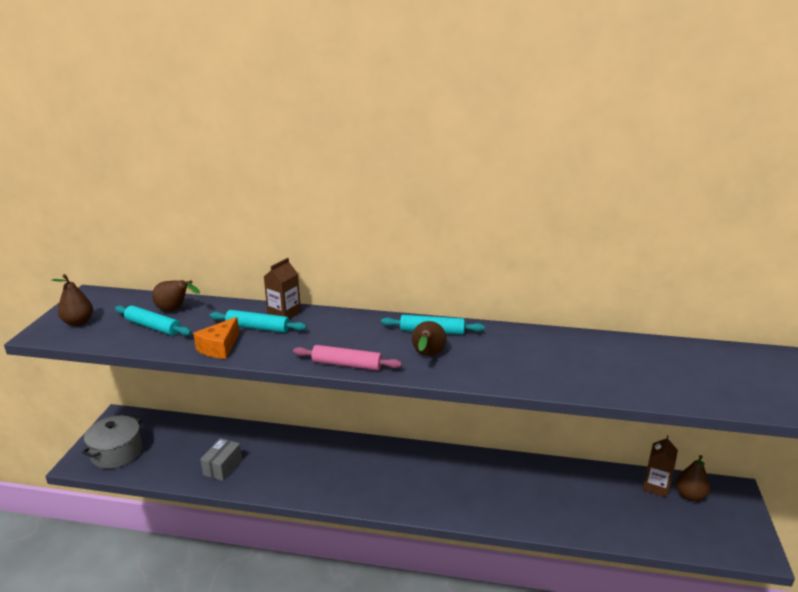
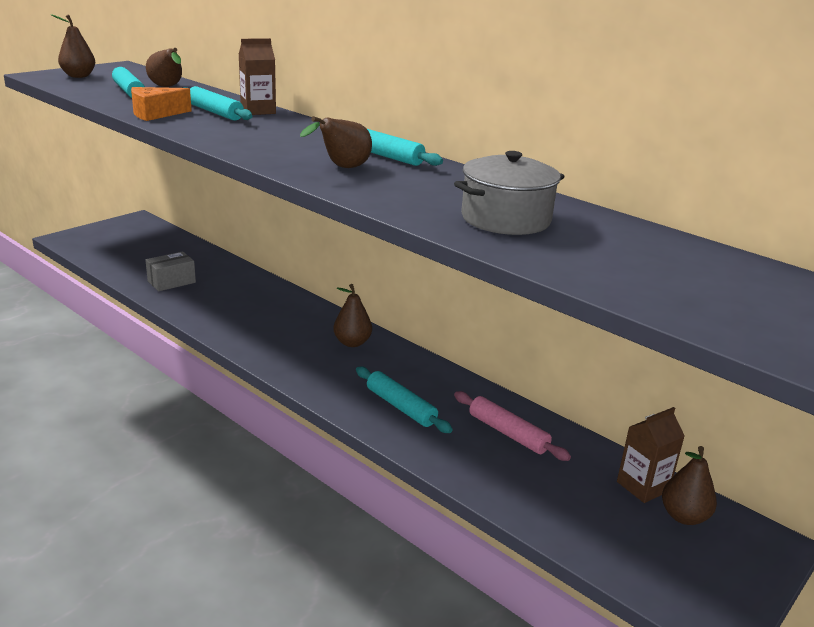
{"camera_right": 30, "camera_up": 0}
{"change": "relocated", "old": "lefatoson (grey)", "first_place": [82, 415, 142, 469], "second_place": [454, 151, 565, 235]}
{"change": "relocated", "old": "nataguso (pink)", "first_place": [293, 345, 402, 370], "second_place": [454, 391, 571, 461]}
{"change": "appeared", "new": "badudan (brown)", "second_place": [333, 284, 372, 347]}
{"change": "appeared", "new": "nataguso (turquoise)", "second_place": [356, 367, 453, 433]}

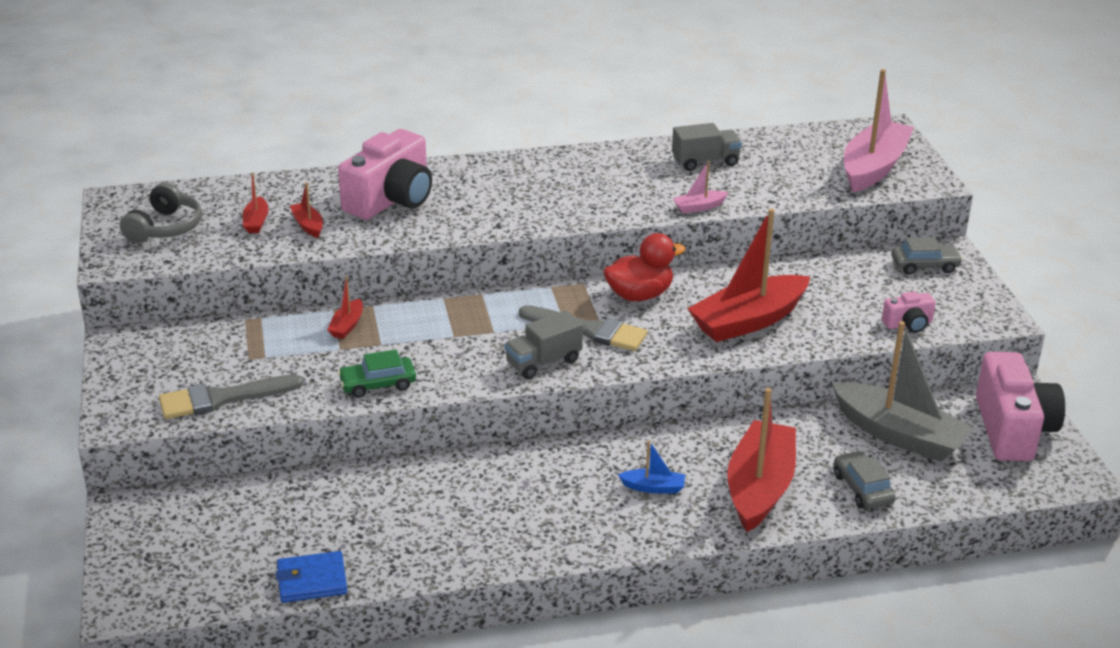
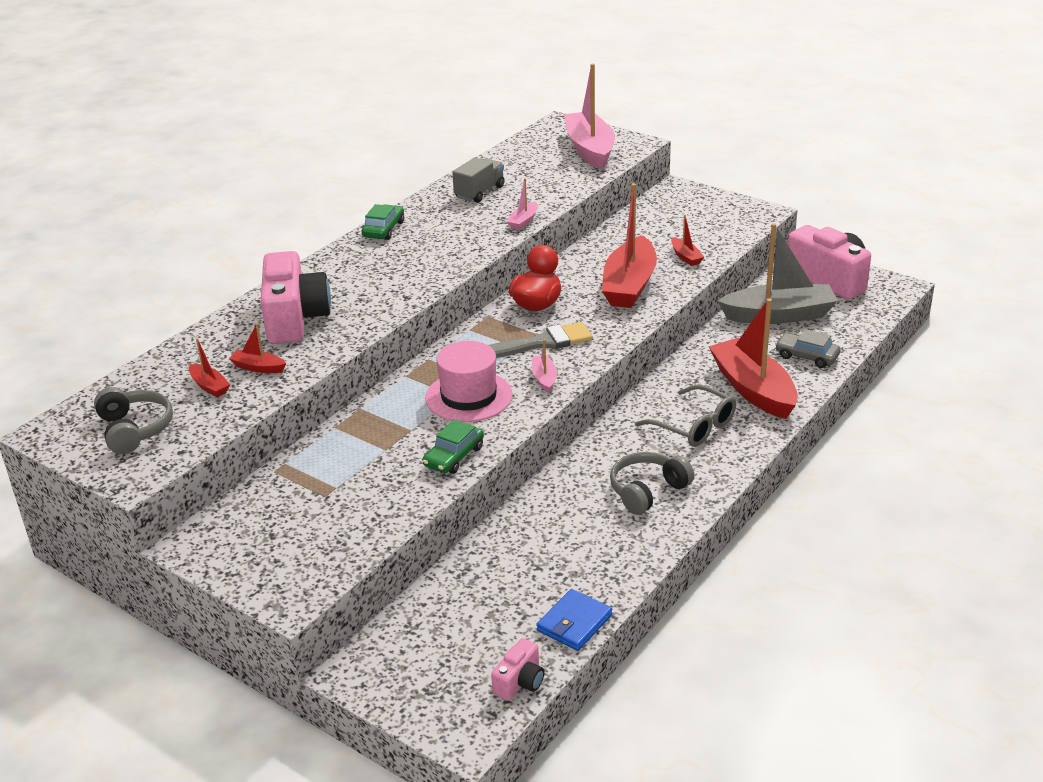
{"camera_right": -40, "camera_up": 0}
{"change": "missing", "old": "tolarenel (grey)", "first_place": [159, 374, 303, 419]}
{"change": "relocated", "old": "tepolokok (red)", "first_place": [327, 276, 363, 339], "second_place": [671, 215, 704, 266]}
{"change": "exchanged", "old": "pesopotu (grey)", "new": "tepolokok (pink)", "first_place": [504, 310, 583, 379], "second_place": [532, 339, 557, 393]}
{"change": "exchanged", "old": "tepolokok (blue)", "new": "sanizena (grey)", "first_place": [618, 440, 685, 493], "second_place": [635, 385, 736, 447]}
{"change": "relocated", "old": "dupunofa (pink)", "first_place": [882, 291, 936, 333], "second_place": [491, 638, 544, 701]}
{"change": "missing", "old": "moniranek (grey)", "first_place": [891, 237, 963, 275]}
{"change": "appeared", "new": "moniranek (green)", "second_place": [362, 204, 404, 240]}
{"change": "appeared", "new": "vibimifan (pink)", "second_place": [425, 341, 513, 422]}
{"change": "appeared", "new": "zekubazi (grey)", "second_place": [610, 452, 694, 515]}

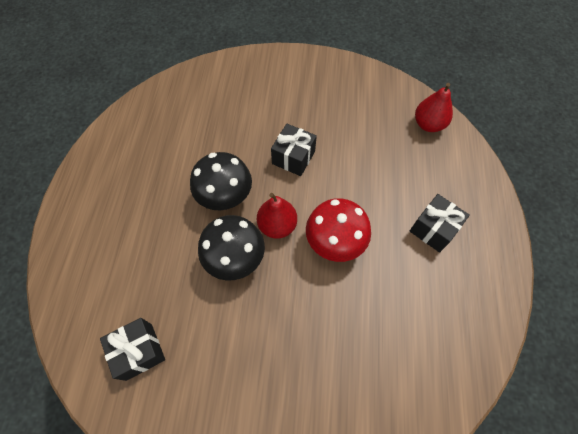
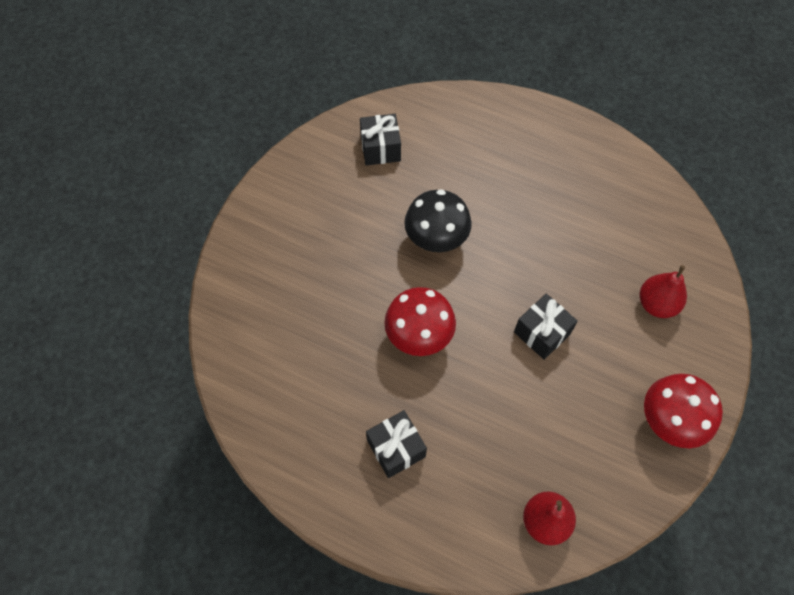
{"camera_right": 110, "camera_up": 0}
{"change": "missing", "old": "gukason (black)", "first_place": [190, 152, 252, 210]}
{"change": "relocated", "old": "badudan (red)", "first_place": [257, 193, 297, 239], "second_place": [640, 265, 687, 318]}
{"change": "appeared", "new": "gukason (red)", "second_place": [644, 374, 723, 448]}

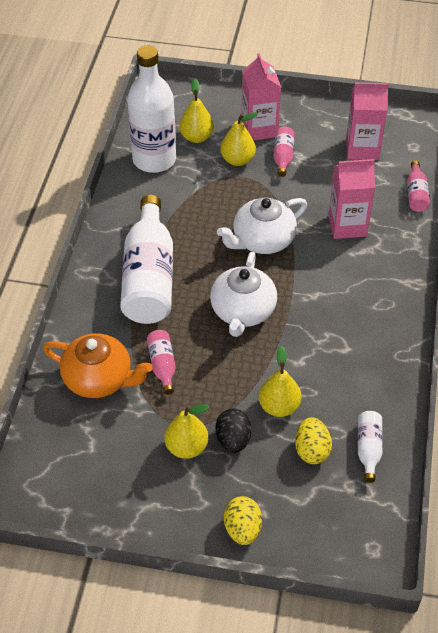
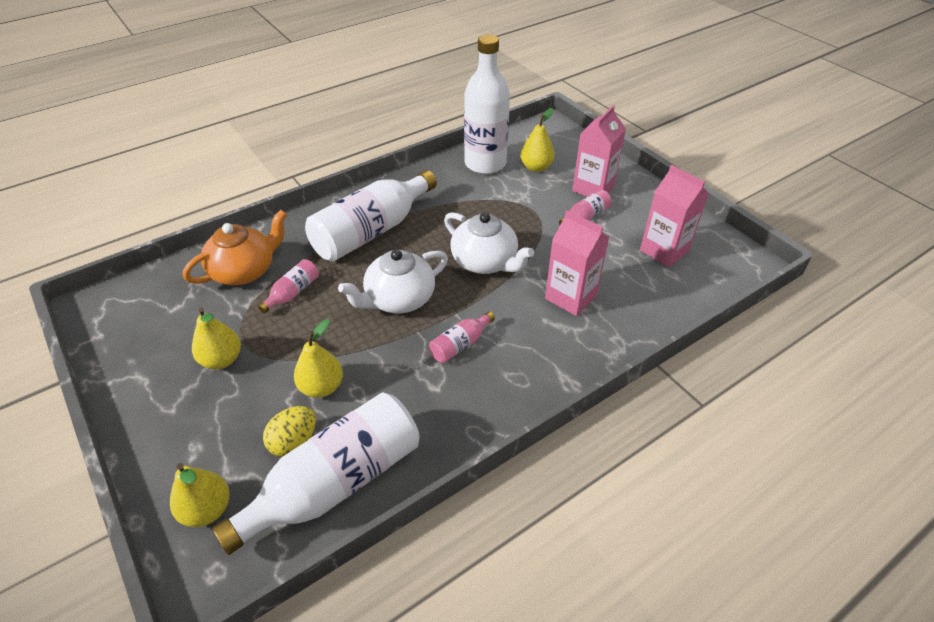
{"camera_right": 45, "camera_up": -5}
{"change": "spun", "old": "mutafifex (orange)", "first_place": [43, 333, 153, 398], "second_place": [183, 210, 287, 285], "degrees": -105}
{"change": "missing", "old": "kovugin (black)", "first_place": [216, 408, 252, 453]}
{"change": "spun", "old": "mutafifex (white)", "first_place": [217, 197, 307, 254], "second_place": [444, 212, 534, 274], "degrees": -150}
{"change": "relocated", "old": "badudan (yellow)", "first_place": [220, 112, 258, 166], "second_place": [170, 463, 230, 527]}
{"change": "missing", "old": "kovugin (yellow)", "first_place": [224, 496, 262, 545]}
{"change": "size", "old": "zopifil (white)", "first_place": [358, 411, 383, 483], "second_place": [212, 392, 420, 555], "factor": 2.26}
{"change": "relocated", "old": "zopifil (pink)", "first_place": [407, 161, 430, 212], "second_place": [429, 311, 495, 363]}

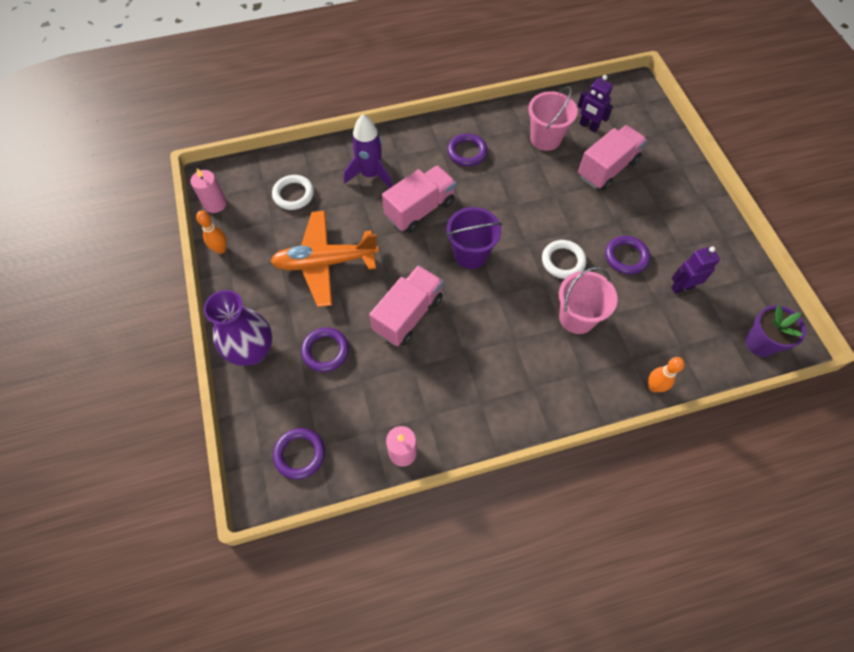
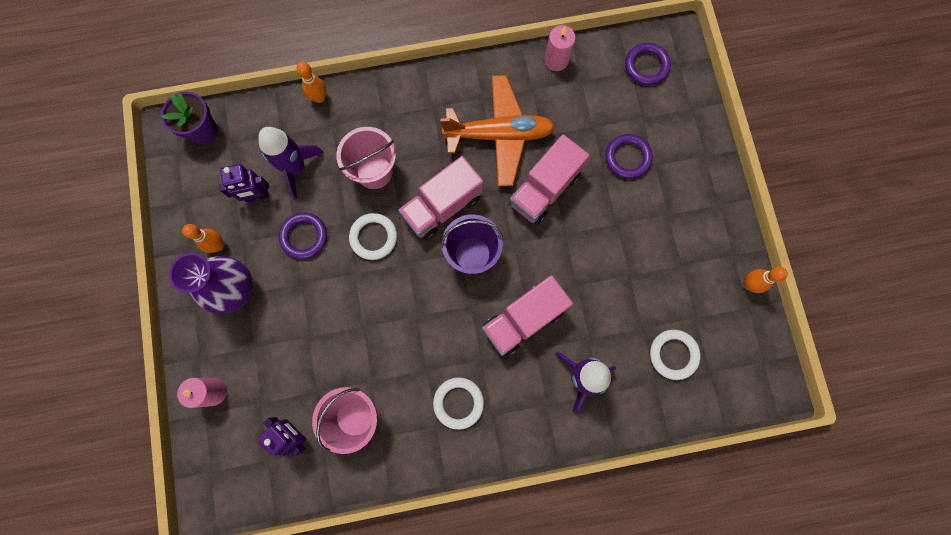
{"camera_right": -175, "camera_up": 15}
{"change": "relocated", "old": "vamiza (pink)", "first_place": [191, 168, 227, 213], "second_place": [177, 378, 227, 408]}
{"change": "relocated", "old": "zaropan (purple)", "first_place": [204, 290, 272, 366], "second_place": [169, 253, 253, 314]}
{"change": "relocated", "old": "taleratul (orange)", "first_place": [270, 210, 379, 307], "second_place": [440, 75, 555, 186]}
{"change": "colour", "old": "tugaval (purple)", "new": "tugaval (white)", "first_place": [448, 133, 488, 166], "second_place": [433, 377, 484, 430]}
{"change": "relocated", "old": "pesopotu (pink)", "first_place": [578, 125, 647, 191], "second_place": [398, 156, 483, 240]}
{"change": "appeared", "new": "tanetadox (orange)", "second_place": [182, 224, 224, 253]}
{"change": "appeared", "new": "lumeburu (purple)", "second_place": [258, 127, 324, 199]}

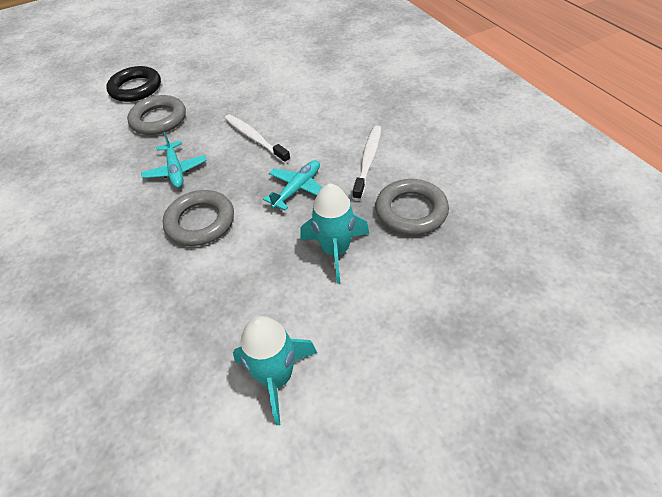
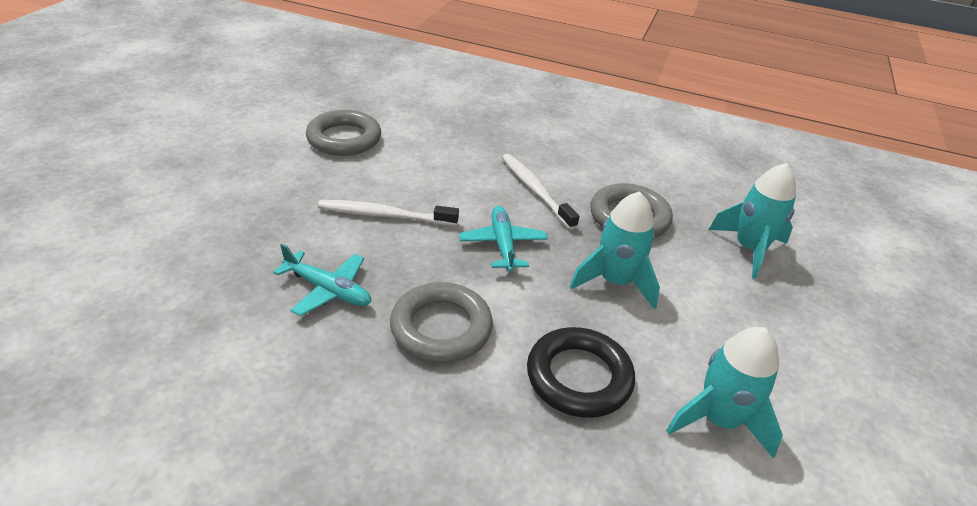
{"camera_right": -50, "camera_up": -10}
{"change": "relocated", "old": "tugaval (black)", "first_place": [106, 66, 161, 102], "second_place": [527, 327, 635, 418]}
{"change": "relocated", "old": "tugaval (grey)", "first_place": [127, 95, 186, 135], "second_place": [306, 110, 381, 156]}
{"change": "appeared", "new": "lumeburu (turquoise)", "second_place": [709, 163, 796, 279]}

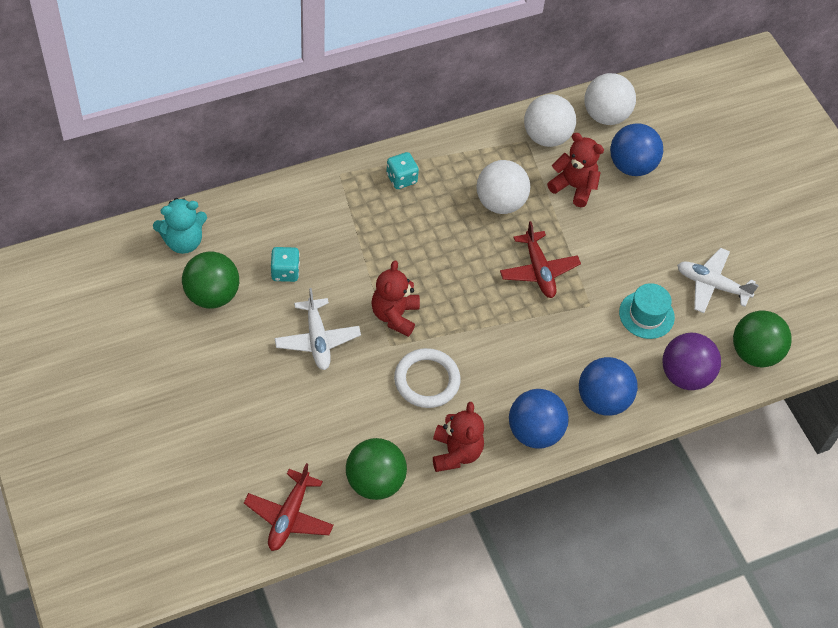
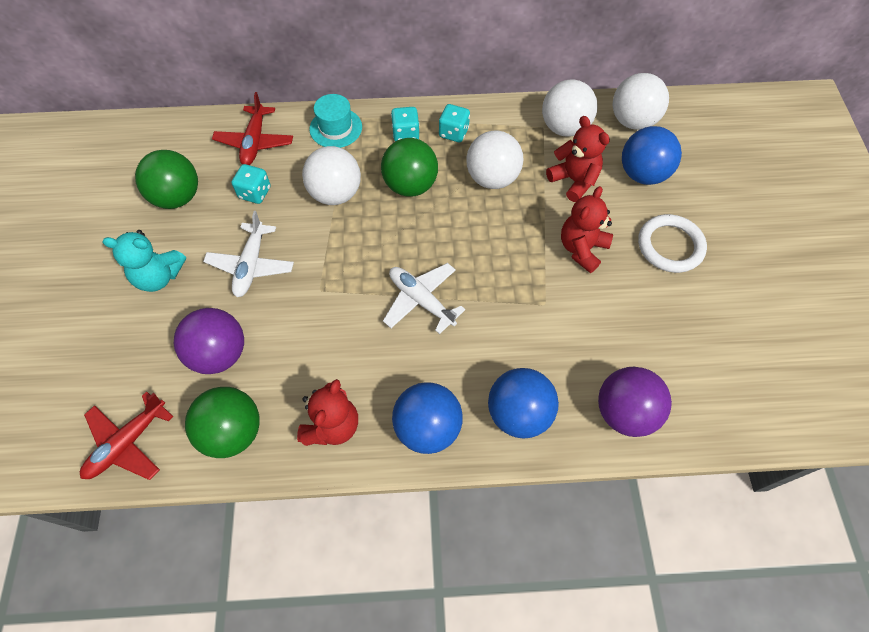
{"camera_right": 25, "camera_up": 5}
{"change": "relocated", "old": "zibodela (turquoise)", "first_place": [153, 198, 207, 254], "second_place": [102, 230, 186, 292]}
{"change": "relocated", "old": "zibodela (red)", "first_place": [371, 261, 420, 337], "second_place": [561, 186, 613, 273]}
{"change": "relocated", "old": "tugaval (white)", "first_place": [394, 348, 461, 408], "second_place": [638, 214, 707, 273]}
{"change": "relocated", "old": "taleratul (red)", "first_place": [500, 221, 581, 298], "second_place": [212, 92, 293, 165]}
{"change": "relocated", "old": "vibimifan (turquoise)", "first_place": [619, 283, 675, 339], "second_place": [309, 94, 362, 148]}
{"change": "relocated", "old": "taleratul (white)", "first_place": [677, 248, 759, 313], "second_place": [383, 263, 466, 334]}
{"change": "relocated", "old": "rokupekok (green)", "first_place": [733, 311, 792, 367], "second_place": [381, 138, 438, 197]}
{"change": "appeared", "new": "rokupekok (purple)", "second_place": [174, 308, 244, 374]}
{"change": "appeared", "new": "rokupekok (white)", "second_place": [302, 146, 361, 205]}
{"change": "appeared", "new": "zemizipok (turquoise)", "second_place": [439, 104, 470, 142]}

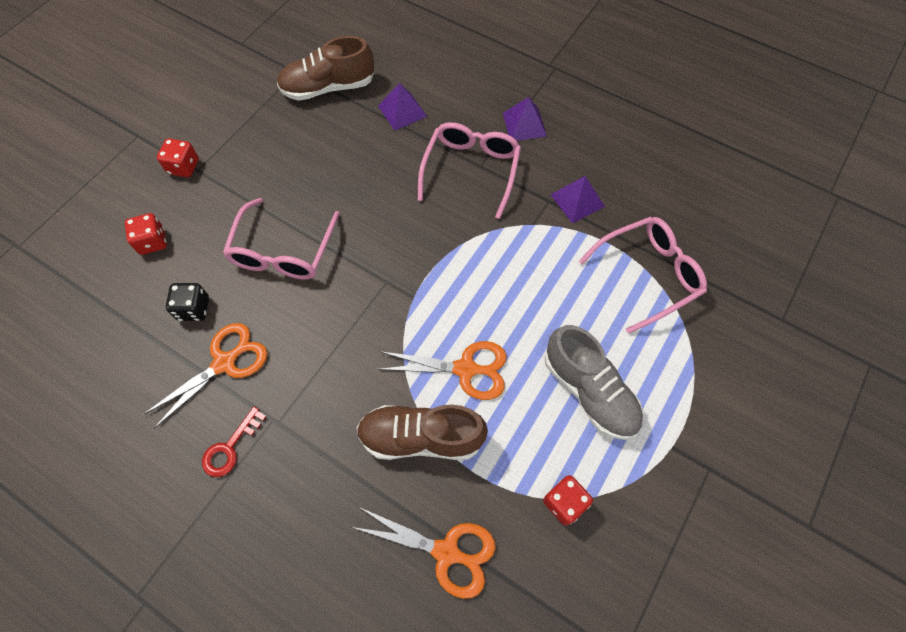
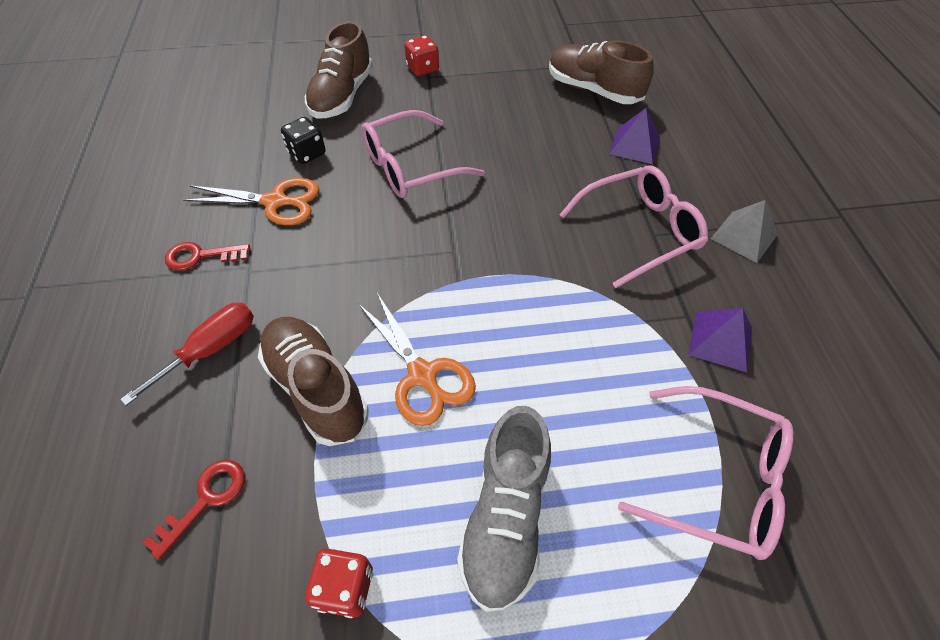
{"camera_right": 50, "camera_up": -10}
{"change": "exchanged", "old": "zemizipok (red)", "new": "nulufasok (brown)", "first_place": [125, 213, 167, 255], "second_place": [305, 21, 373, 119]}
{"change": "exchanged", "old": "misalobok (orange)", "new": "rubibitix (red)", "first_place": [352, 507, 496, 599], "second_place": [143, 460, 245, 560]}
{"change": "colour", "old": "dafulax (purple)", "new": "dafulax (grey)", "first_place": [503, 97, 547, 141], "second_place": [711, 200, 778, 263]}
{"change": "appeared", "new": "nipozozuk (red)", "second_place": [120, 303, 254, 406]}

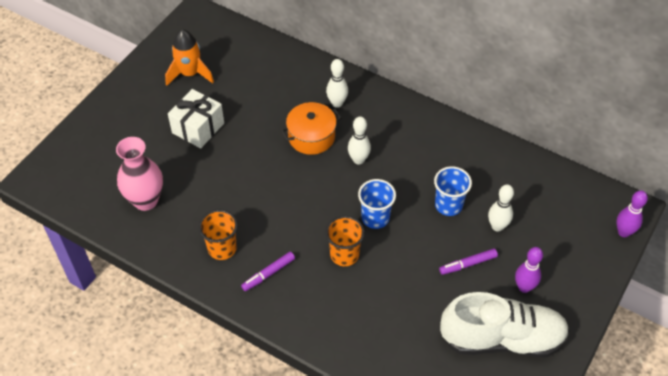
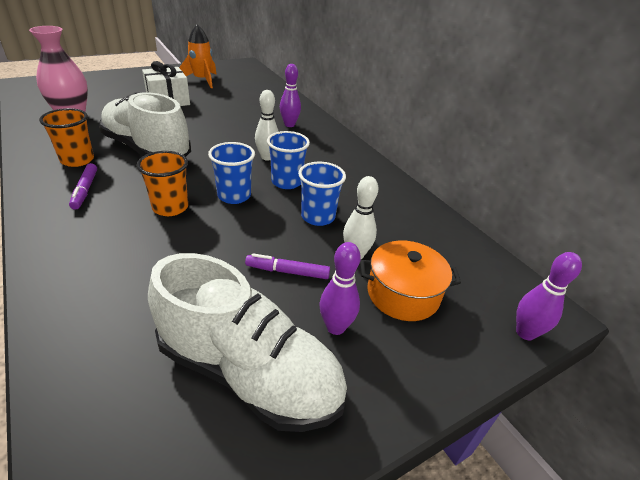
{"camera_right": 25, "camera_up": -15}
{"change": "spun", "old": "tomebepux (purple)", "first_place": [241, 252, 295, 291], "second_place": [69, 163, 97, 210], "degrees": -90}
{"change": "relocated", "old": "lefatoson (orange)", "first_place": [281, 102, 342, 155], "second_place": [360, 241, 461, 321]}
{"change": "colour", "old": "tanetadox (white)", "new": "tanetadox (purple)", "first_place": [326, 59, 348, 108], "second_place": [280, 64, 301, 127]}
{"change": "appeared", "new": "nulufasok (white)", "second_place": [99, 92, 191, 157]}
{"change": "appeared", "new": "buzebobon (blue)", "second_place": [267, 131, 310, 189]}

